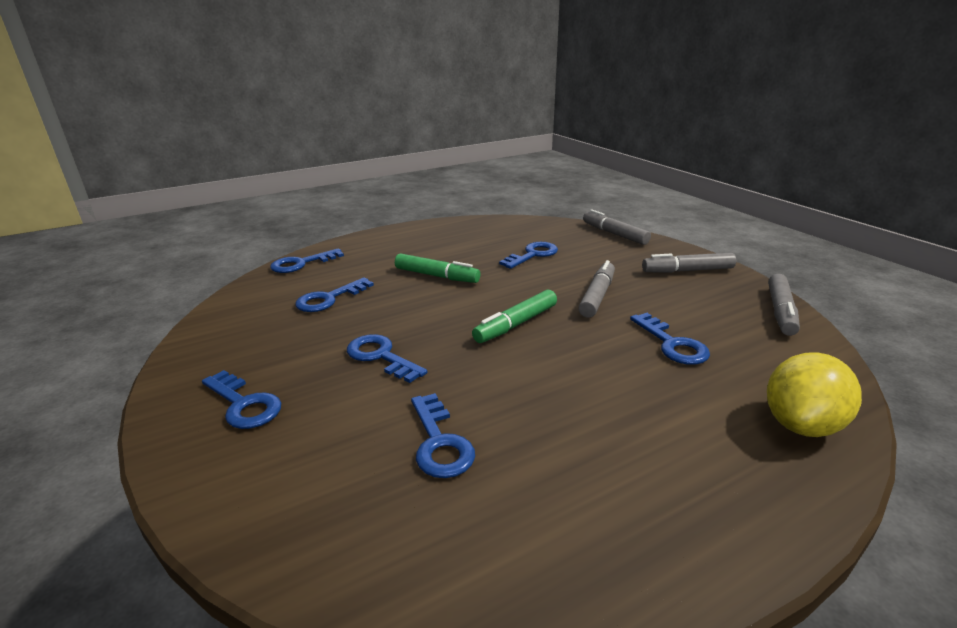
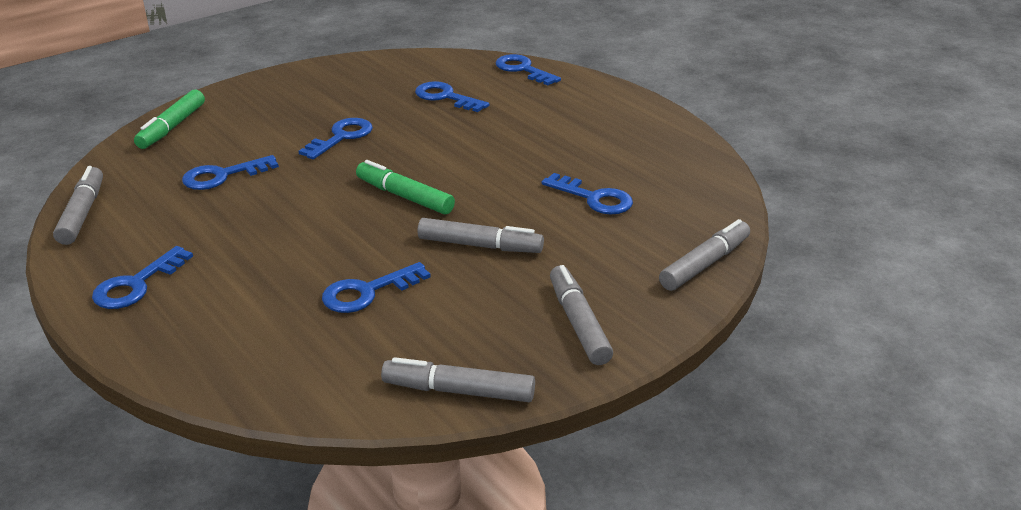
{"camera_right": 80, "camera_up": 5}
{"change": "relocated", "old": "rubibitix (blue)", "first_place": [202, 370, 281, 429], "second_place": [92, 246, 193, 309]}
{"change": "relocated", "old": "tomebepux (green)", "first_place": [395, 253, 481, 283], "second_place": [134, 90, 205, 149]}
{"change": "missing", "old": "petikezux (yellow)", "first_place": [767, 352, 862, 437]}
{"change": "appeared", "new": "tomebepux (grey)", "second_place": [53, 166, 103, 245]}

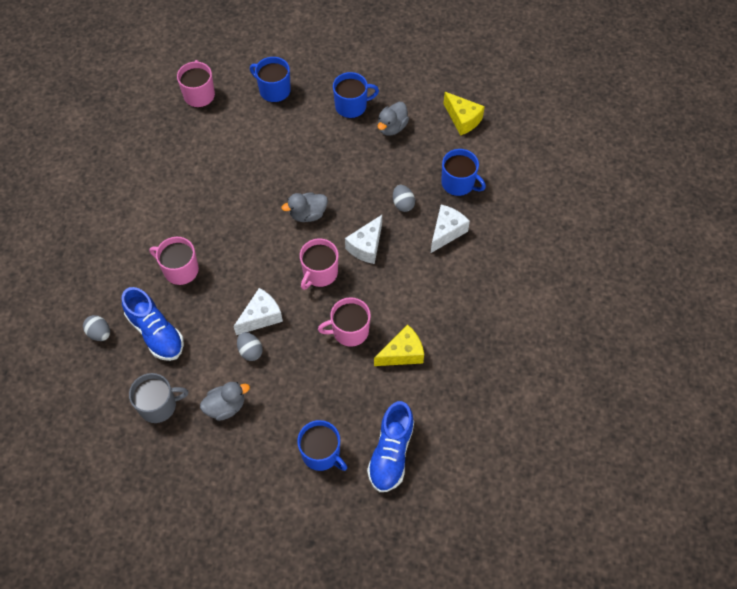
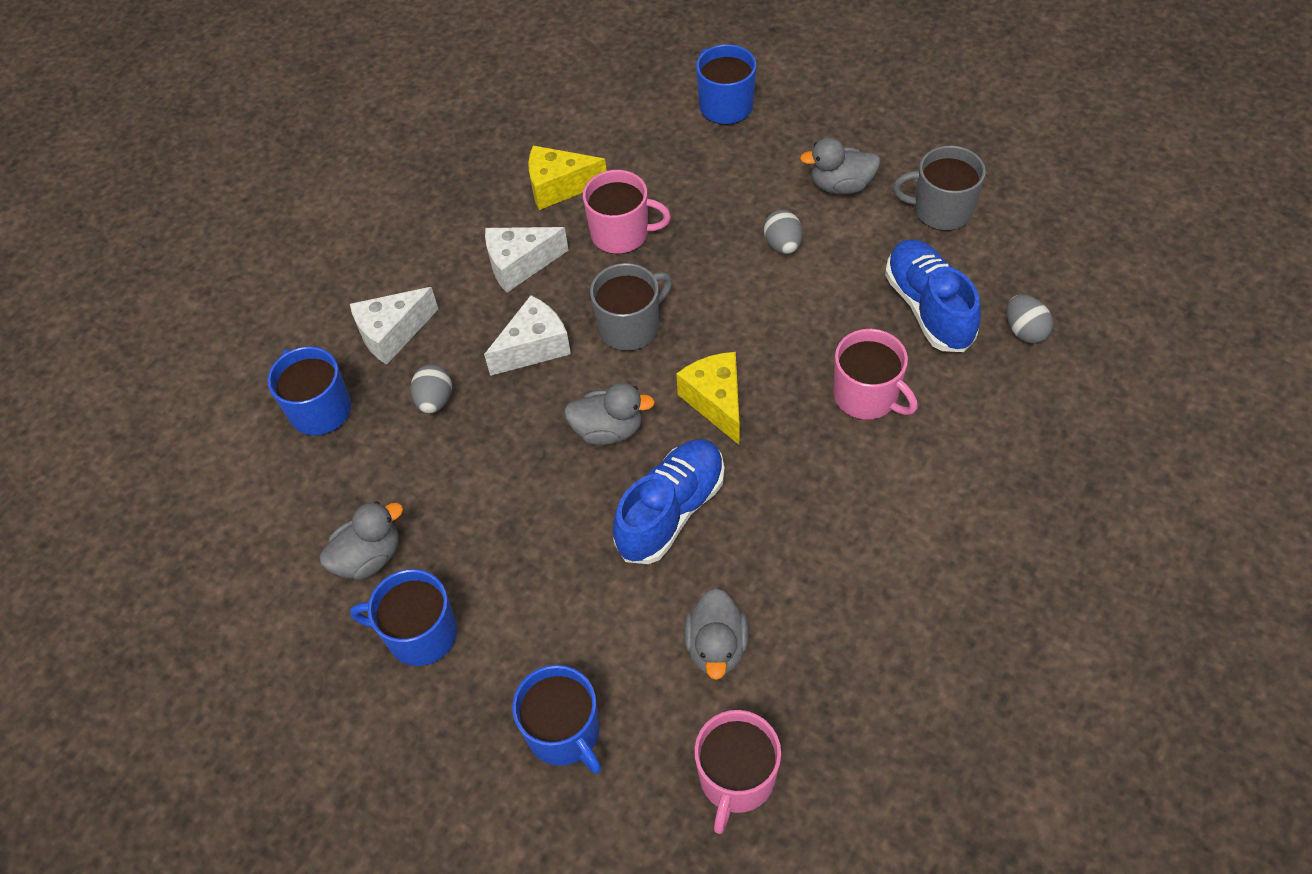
{"camera_right": -155, "camera_up": -5}
{"change": "relocated", "old": "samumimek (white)", "first_place": [233, 288, 283, 335], "second_place": [485, 227, 569, 292]}
{"change": "colour", "old": "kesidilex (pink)", "new": "kesidilex (grey)", "first_place": [300, 239, 338, 290], "second_place": [590, 263, 672, 351]}
{"change": "relocated", "old": "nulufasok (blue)", "first_place": [367, 401, 414, 492], "second_place": [613, 439, 724, 564]}
{"change": "relocated", "old": "samumimek (yellow)", "first_place": [443, 92, 485, 136], "second_place": [676, 352, 740, 445]}
{"change": "appeared", "new": "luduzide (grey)", "second_place": [684, 588, 749, 680]}

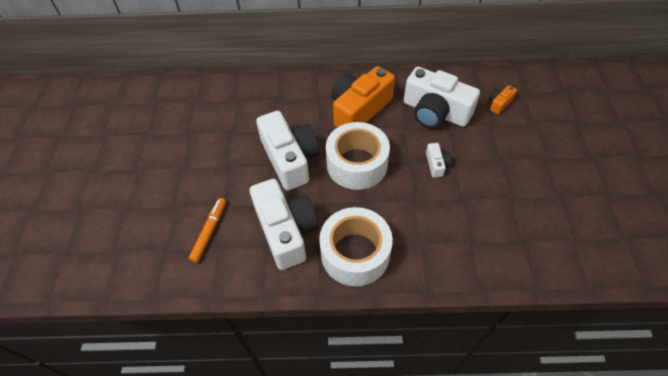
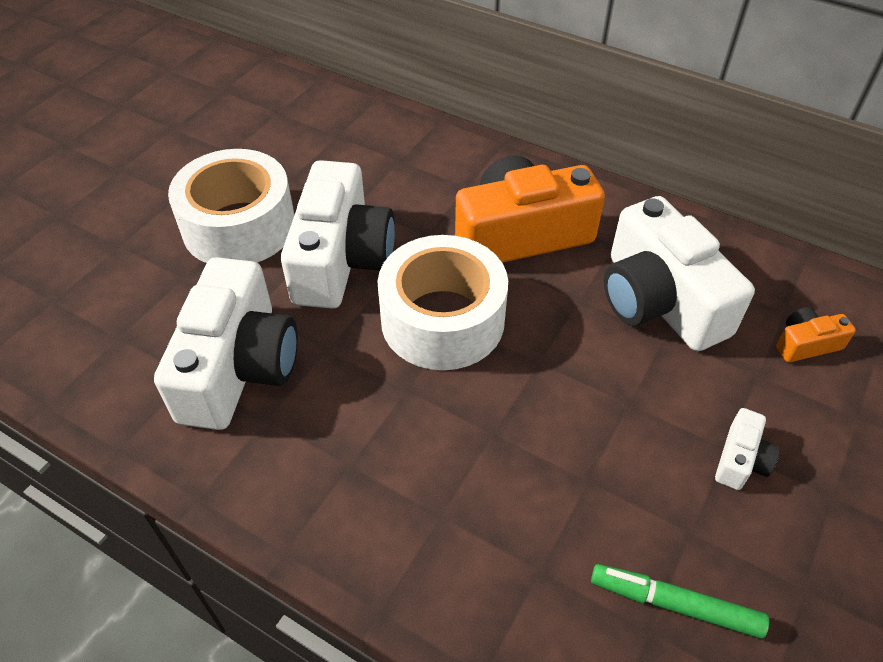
{"camera_right": 30, "camera_up": -5}
{"change": "missing", "old": "tomebepux (orange)", "first_place": [189, 198, 226, 263]}
{"change": "relocated", "old": "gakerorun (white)", "first_place": [319, 207, 393, 286], "second_place": [168, 149, 294, 263]}
{"change": "relocated", "old": "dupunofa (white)", "first_place": [426, 143, 452, 177], "second_place": [715, 408, 780, 490]}
{"change": "appeared", "new": "tomebepux (green)", "second_place": [591, 564, 769, 639]}

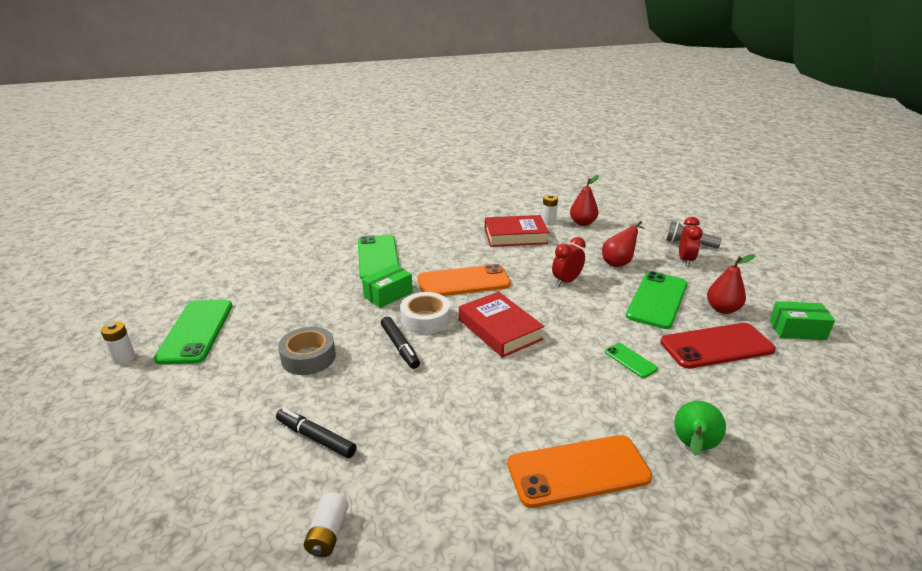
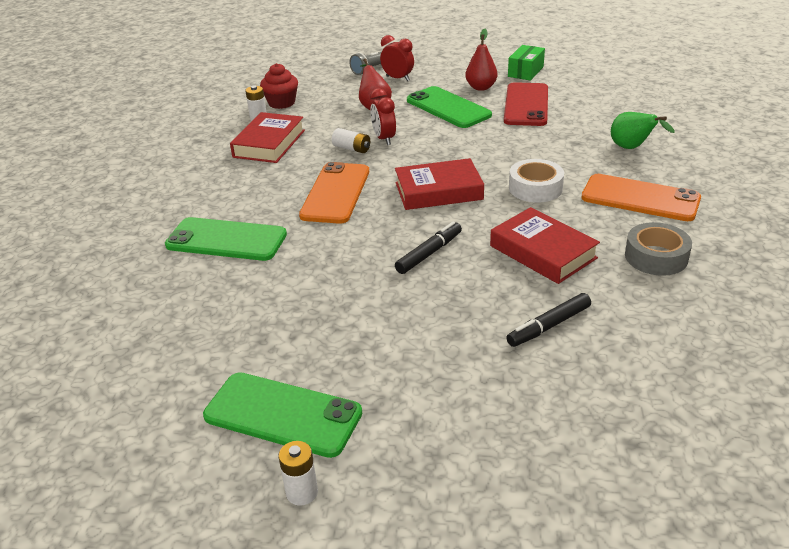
{"camera_right": -65, "camera_up": 5}
{"change": "relocated", "old": "gakerorun (grey)", "first_place": [278, 327, 336, 375], "second_place": [625, 222, 692, 276]}
{"change": "relocated", "old": "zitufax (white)", "first_place": [304, 493, 349, 557], "second_place": [332, 128, 370, 153]}
{"change": "missing", "old": "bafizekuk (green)", "first_place": [362, 264, 413, 308]}
{"change": "spun", "old": "tomebepux (black)", "first_place": [381, 316, 420, 369], "second_place": [395, 221, 462, 274], "degrees": -45}
{"change": "relocated", "old": "gakerorun (white)", "first_place": [401, 292, 450, 334], "second_place": [509, 159, 564, 203]}
{"change": "spun", "old": "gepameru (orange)", "first_place": [507, 435, 652, 508], "second_place": [581, 174, 701, 221], "degrees": -75}
{"change": "exchanged", "old": "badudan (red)", "new": "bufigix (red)", "first_place": [570, 175, 599, 226], "second_place": [260, 63, 298, 109]}
{"change": "missing", "old": "gepameru (green)", "first_place": [605, 343, 658, 378]}
{"change": "appeared", "new": "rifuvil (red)", "second_place": [490, 207, 600, 284]}

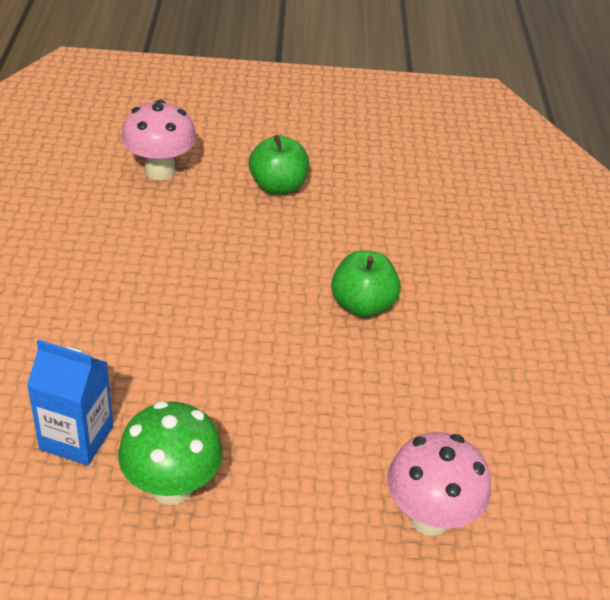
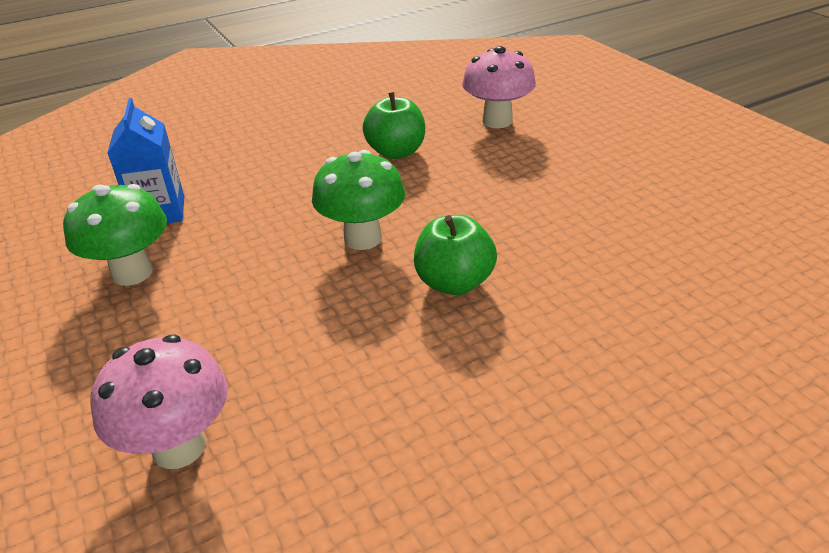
{"camera_right": 65, "camera_up": -5}
{"change": "relocated", "old": "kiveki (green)", "first_place": [249, 135, 309, 195], "second_place": [363, 92, 425, 159]}
{"change": "appeared", "new": "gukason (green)", "second_place": [312, 150, 405, 250]}

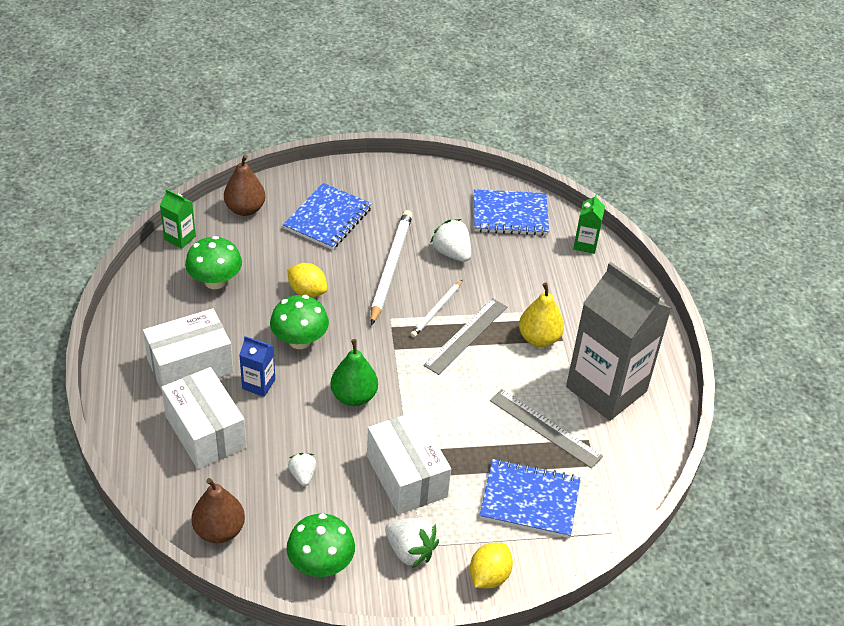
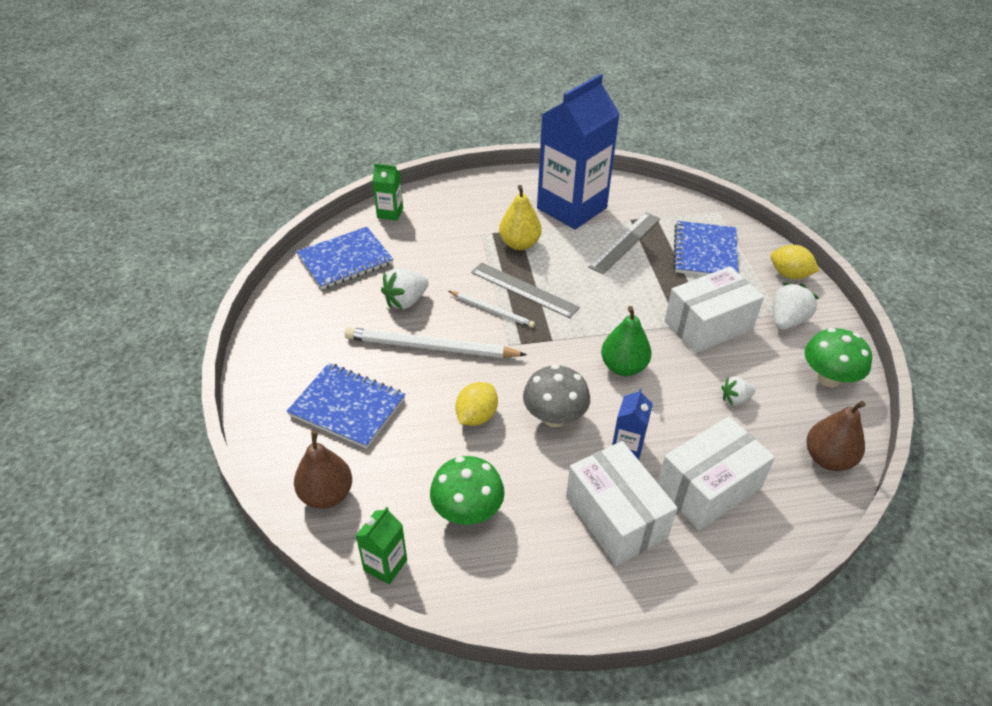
{"camera_right": -90, "camera_up": 0}
{"change": "colour", "old": "gukason (green)", "new": "gukason (grey)", "first_place": [270, 295, 329, 349], "second_place": [523, 365, 590, 427]}
{"change": "spun", "old": "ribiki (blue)", "first_place": [474, 189, 549, 236], "second_place": [296, 227, 393, 290], "degrees": 60}
{"change": "colour", "old": "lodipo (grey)", "new": "lodipo (blue)", "first_place": [566, 262, 672, 421], "second_place": [537, 74, 620, 230]}

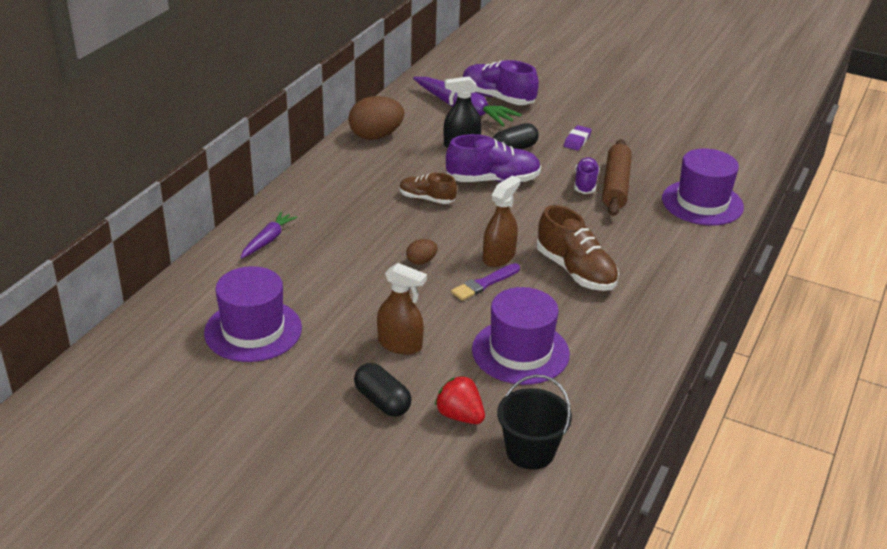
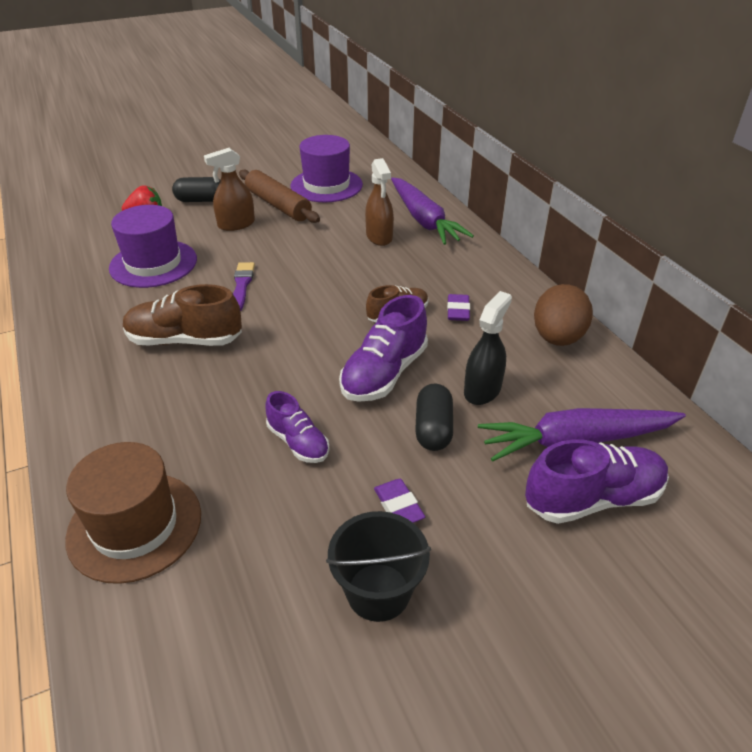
{"camera_right": 130, "camera_up": 5}
{"change": "size", "old": "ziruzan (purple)", "first_place": [240, 212, 297, 259], "second_place": [391, 177, 474, 245], "factor": 1.81}
{"change": "missing", "old": "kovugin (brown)", "first_place": [406, 239, 438, 265]}
{"change": "relocated", "old": "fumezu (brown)", "first_place": [483, 176, 520, 267], "second_place": [365, 158, 394, 246]}
{"change": "relocated", "old": "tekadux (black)", "first_place": [497, 374, 572, 470], "second_place": [326, 511, 431, 622]}
{"change": "relocated", "old": "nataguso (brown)", "first_place": [602, 139, 632, 216], "second_place": [239, 170, 320, 223]}
{"change": "colour", "old": "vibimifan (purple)", "new": "vibimifan (brown)", "first_place": [662, 149, 744, 225], "second_place": [65, 442, 201, 584]}
{"change": "appeared", "new": "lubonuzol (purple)", "second_place": [447, 294, 470, 321]}

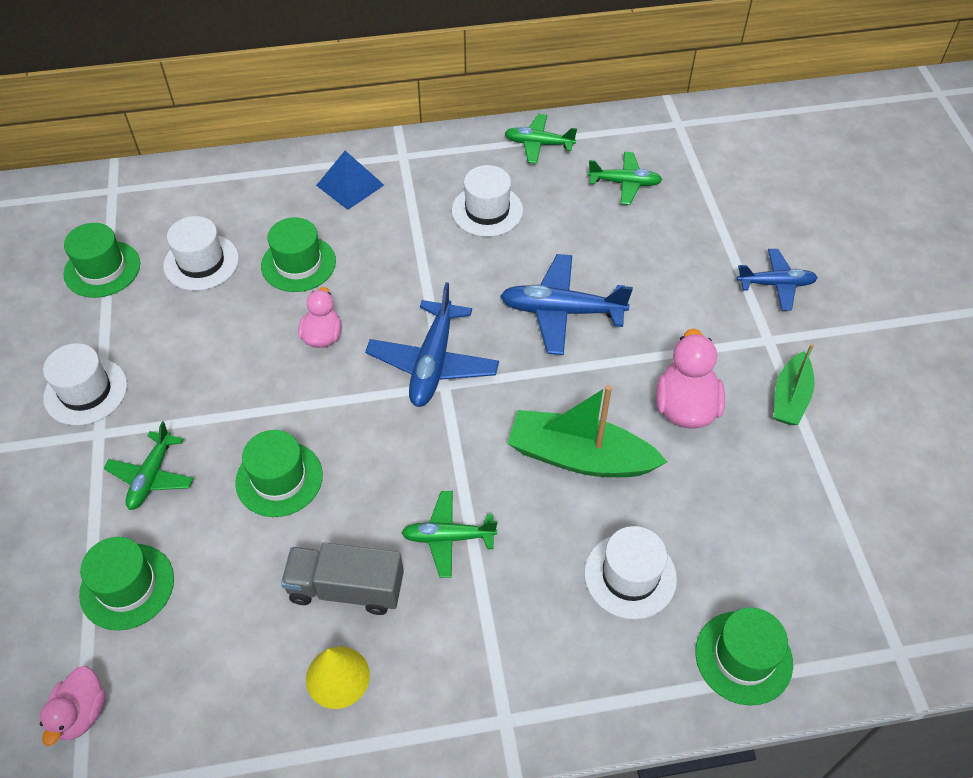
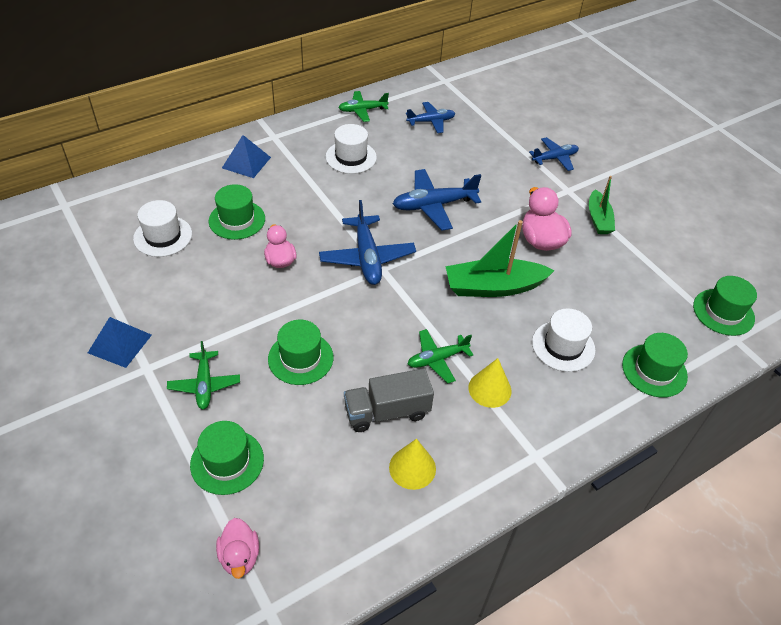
{"camera_right": -25, "camera_up": -5}
{"change": "exchanged", "old": "vibimifan (white)", "new": "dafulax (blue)", "first_place": [43, 343, 127, 426], "second_place": [88, 317, 152, 368]}
{"change": "relocated", "old": "vibimifan (green)", "first_place": [64, 223, 140, 298], "second_place": [693, 276, 757, 336]}
{"change": "colour", "old": "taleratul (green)", "new": "taleratul (blue)", "first_place": [588, 152, 662, 205], "second_place": [406, 102, 456, 133]}
{"change": "appeared", "new": "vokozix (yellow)", "second_place": [468, 358, 512, 408]}

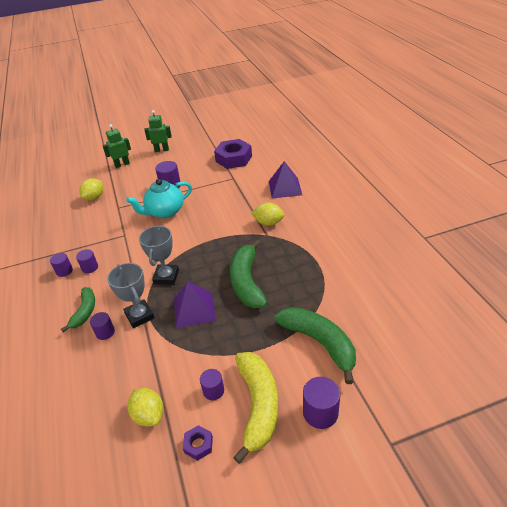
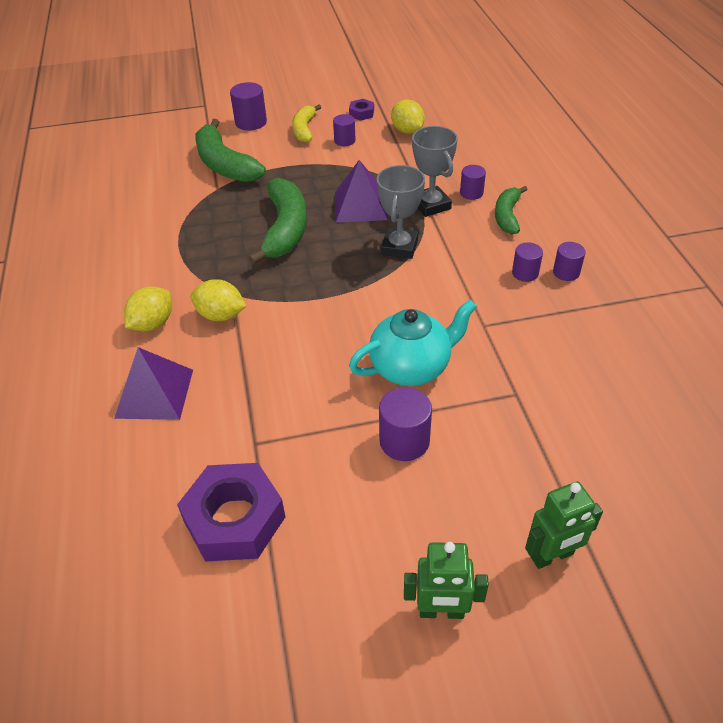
{"camera_right": -175, "camera_up": 5}
{"change": "relocated", "old": "petikezux (yellow)", "first_place": [80, 178, 103, 200], "second_place": [124, 287, 172, 331]}
{"change": "size", "old": "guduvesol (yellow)", "first_place": [233, 352, 278, 464], "second_place": [292, 105, 321, 143], "factor": 0.6}

